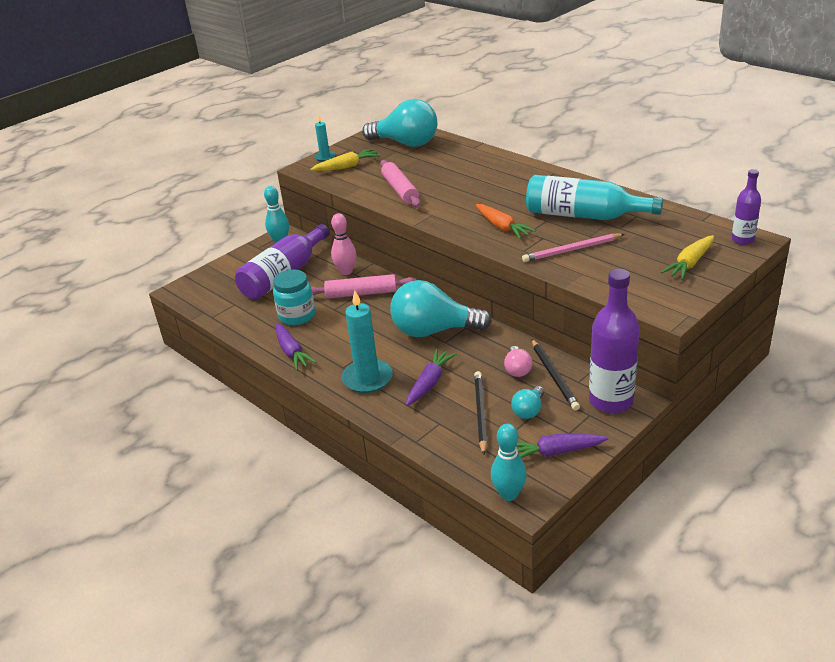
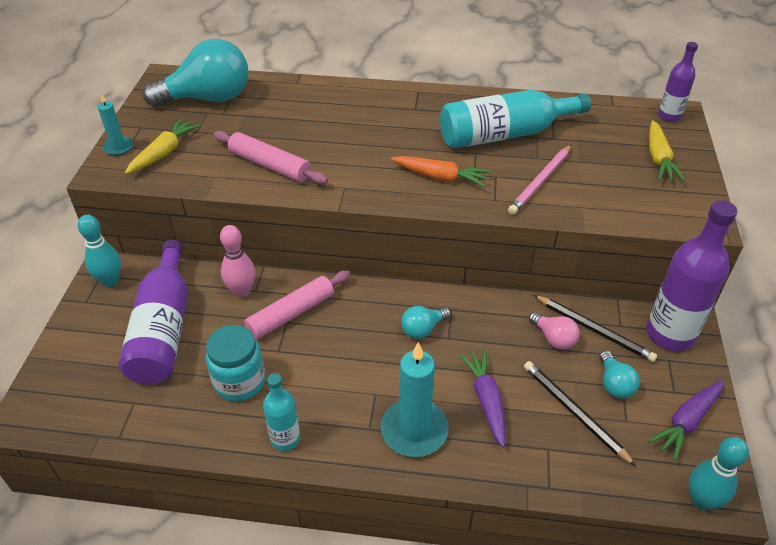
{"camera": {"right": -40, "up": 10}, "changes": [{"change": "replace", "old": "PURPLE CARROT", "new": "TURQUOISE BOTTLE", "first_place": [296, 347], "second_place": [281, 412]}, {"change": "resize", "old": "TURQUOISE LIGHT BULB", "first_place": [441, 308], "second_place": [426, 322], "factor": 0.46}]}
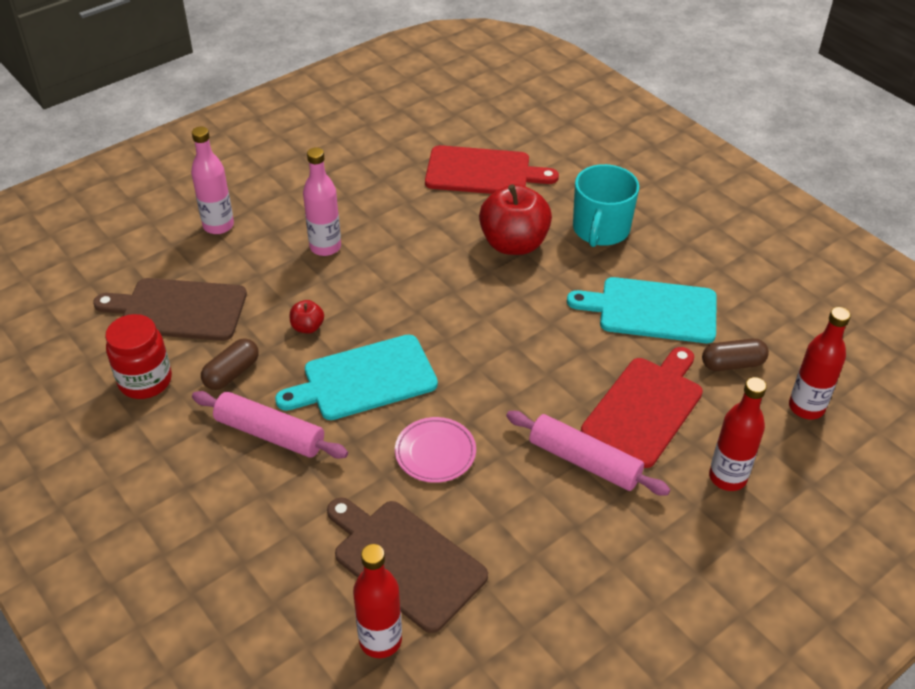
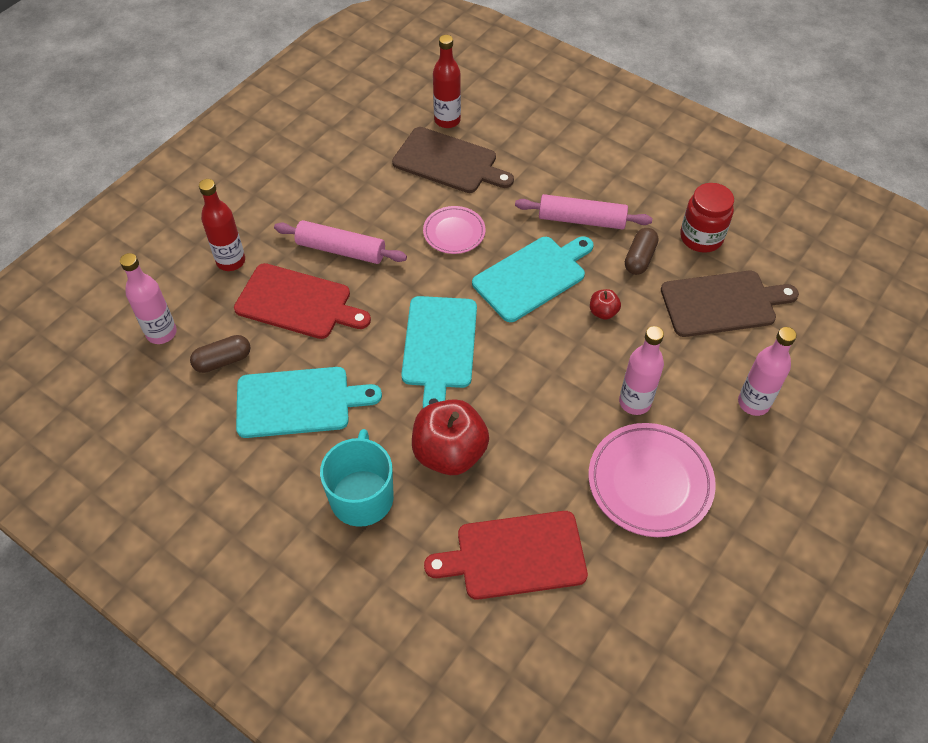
{"camera": {"right": 165, "up": 10}, "changes": [{"change": "recolor", "old": "RED BOTTLE", "new": "PINK BOTTLE", "first_place": [820, 363], "second_place": [148, 298]}, {"change": "rotate", "old": "RED CUTTING BOARD", "first_place": [642, 407], "second_place": [302, 301], "degrees": -90}, {"change": "insert", "new": "TURQUOISE CUTTING BOARD", "second_place": [439, 352]}, {"change": "insert", "new": "PINK PLATE", "second_place": [652, 480]}]}
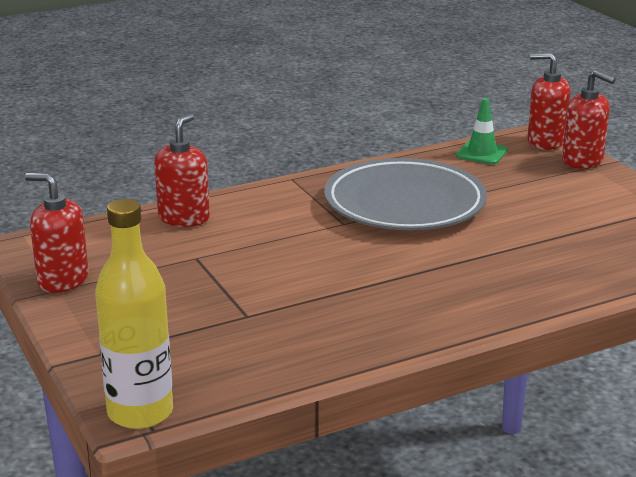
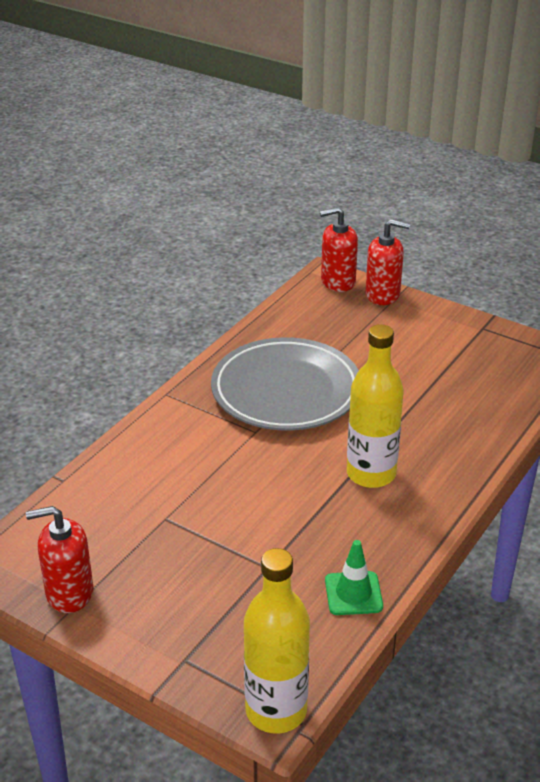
{"camera": {"right": -30, "up": 10}, "changes": [{"change": "move", "old": "GREEN TRAFFIC CONE", "first_place": [482, 131], "second_place": [354, 577]}, {"change": "insert", "new": "YELLOW BOTTLE", "second_place": [375, 406]}, {"change": "delete", "old": "RED SOAP DISPENSER", "first_place": [182, 170]}]}
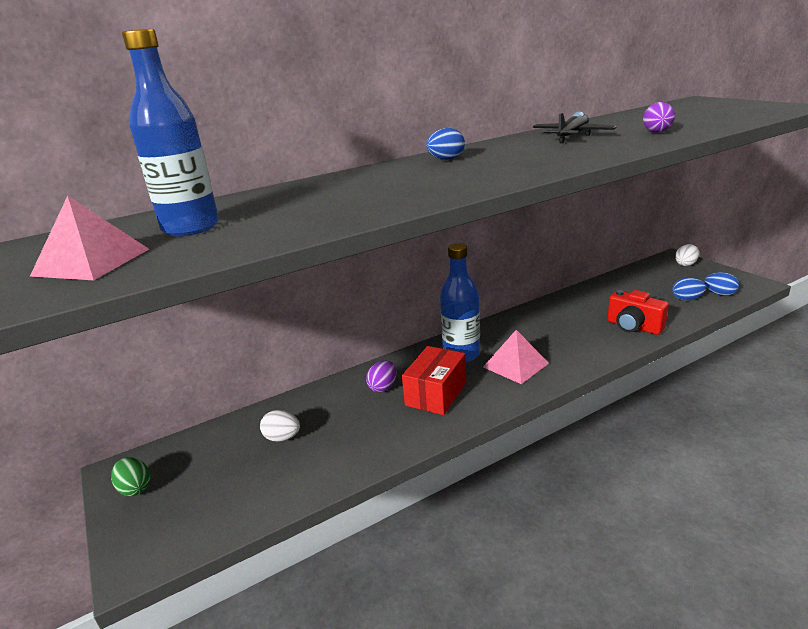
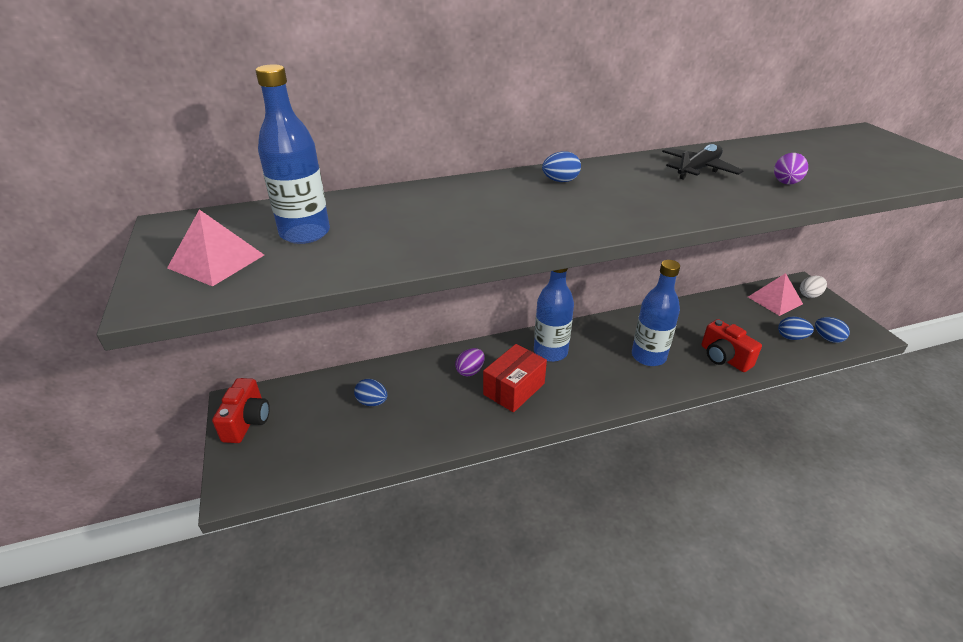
{"camera": {"right": 10, "up": 10}, "changes": [{"change": "replace", "old": "GREEN EGG", "new": "RED CAMERA", "first_place": [130, 476], "second_place": [241, 410]}, {"change": "recolor", "old": "WHITE EGG", "new": "BLUE EGG", "first_place": [280, 426], "second_place": [371, 392]}, {"change": "insert", "new": "BLUE BOTTLE", "second_place": [656, 313]}, {"change": "move", "old": "PINK PYRAMID", "first_place": [516, 357], "second_place": [775, 294]}]}
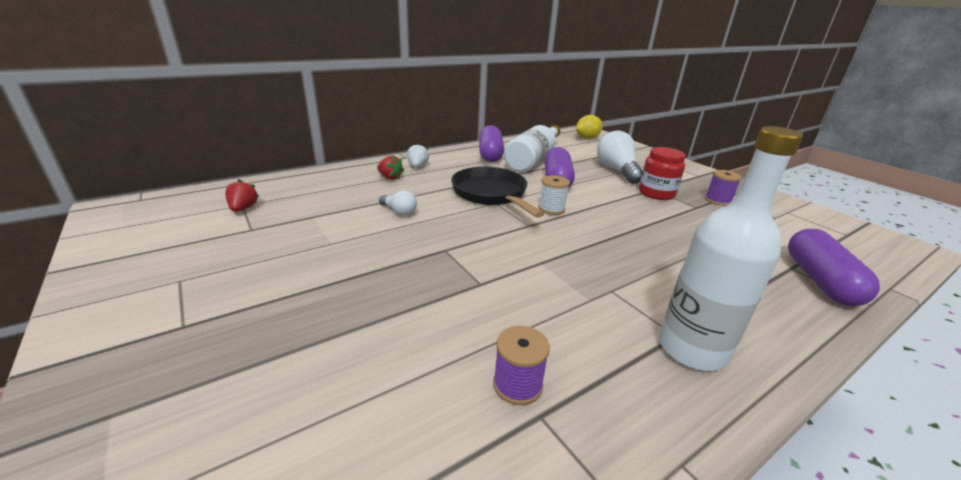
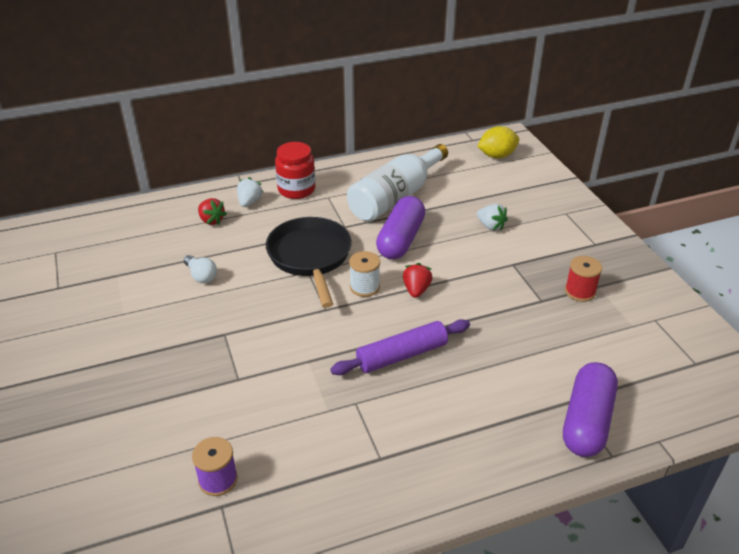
{"camera": {"right": 15, "up": 10}, "changes": [{"change": "move", "old": "RED JAR", "first_place": [662, 173], "second_place": [295, 170]}, {"change": "insert", "new": "PURPLE ROLLING PIN", "second_place": [400, 347]}, {"change": "move", "old": "RED STRAWBERRY", "first_place": [242, 195], "second_place": [418, 280]}, {"change": "replace", "old": "WHITE LIGHT BULB", "new": "WHITE STRAWBERRY", "first_place": [620, 157], "second_place": [492, 217]}, {"change": "recolor", "old": "PURPLE SPOOL", "new": "RED SPOOL", "first_place": [723, 188], "second_place": [583, 279]}, {"change": "delete", "old": "PURPLE CAPSULE", "first_place": [491, 143]}, {"change": "delete", "old": "WHITE BOTTLE", "first_place": [731, 248]}]}
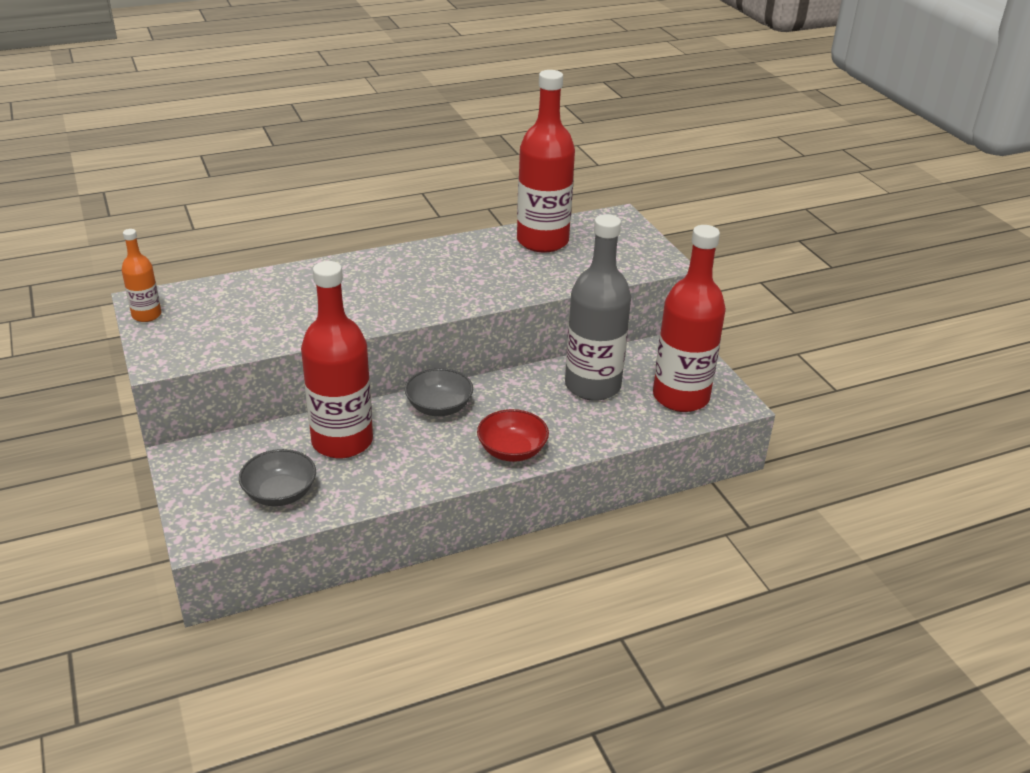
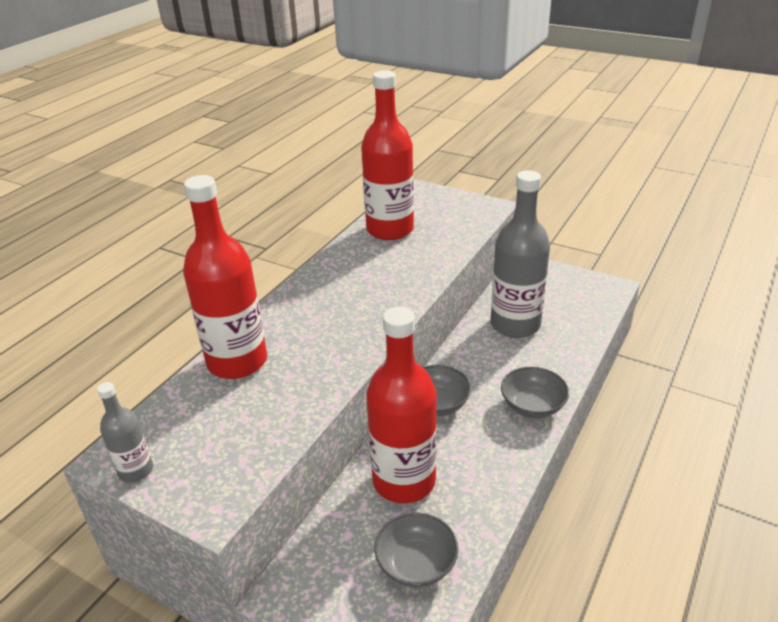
{"camera": {"right": -35, "up": 0}, "changes": [{"change": "recolor", "old": "ORANGE BOTTLE", "new": "GREY BOTTLE", "first_place": [141, 275], "second_place": [125, 432]}, {"change": "move", "old": "RED BOTTLE", "first_place": [689, 318], "second_place": [225, 277]}, {"change": "recolor", "old": "RED BOWL", "new": "GREY BOWL", "first_place": [513, 435], "second_place": [535, 392]}]}
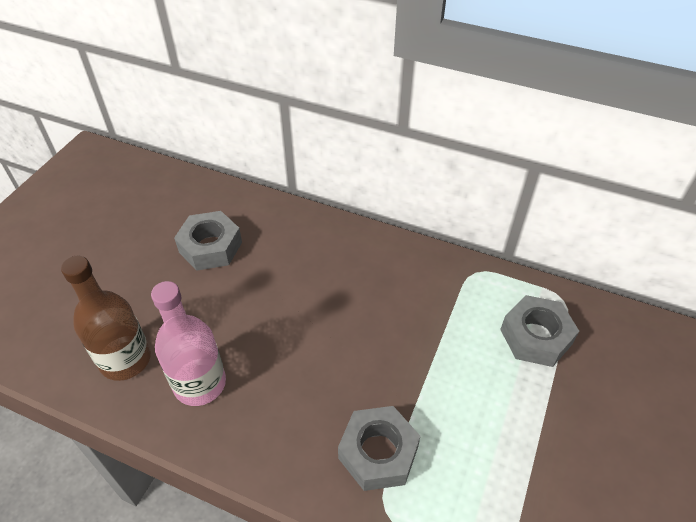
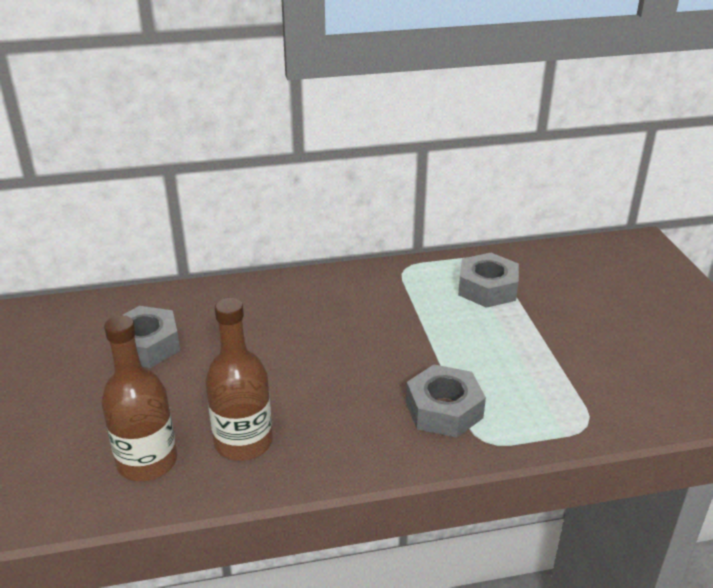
{"camera": {"right": -35, "up": -15}, "changes": [{"change": "recolor", "old": "PINK BOTTLE", "new": "BROWN BOTTLE", "first_place": [188, 343], "second_place": [239, 379]}]}
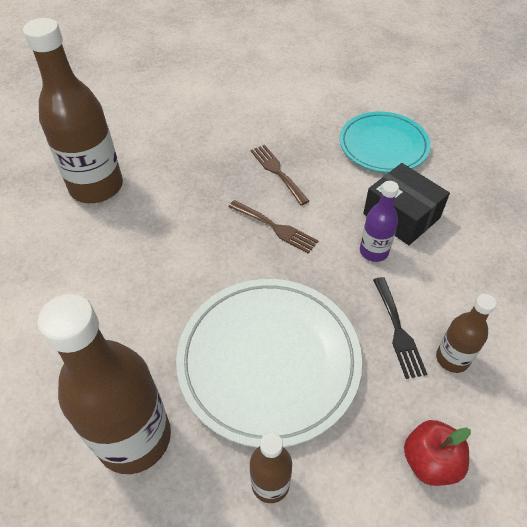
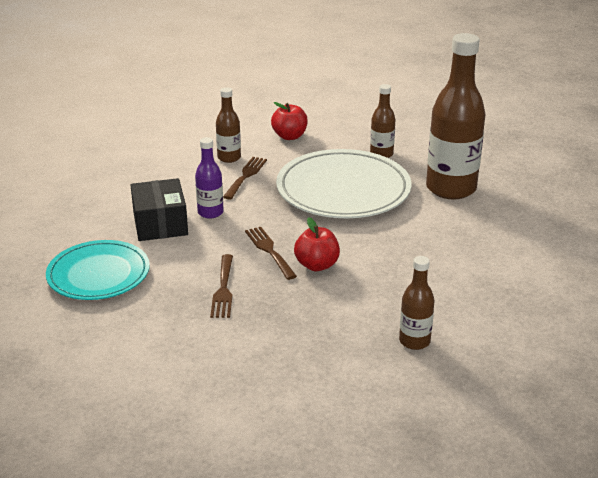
{"camera": {"right": -150, "up": -20}, "changes": [{"change": "recolor", "old": "BLACK FORK", "new": "BROWN FORK", "first_place": [400, 328], "second_place": [245, 178]}, {"change": "insert", "new": "RED APPLE", "second_place": [317, 244]}, {"change": "resize", "old": "BROWN BOTTLE", "first_place": [73, 110], "second_place": [417, 303], "factor": 0.49}]}
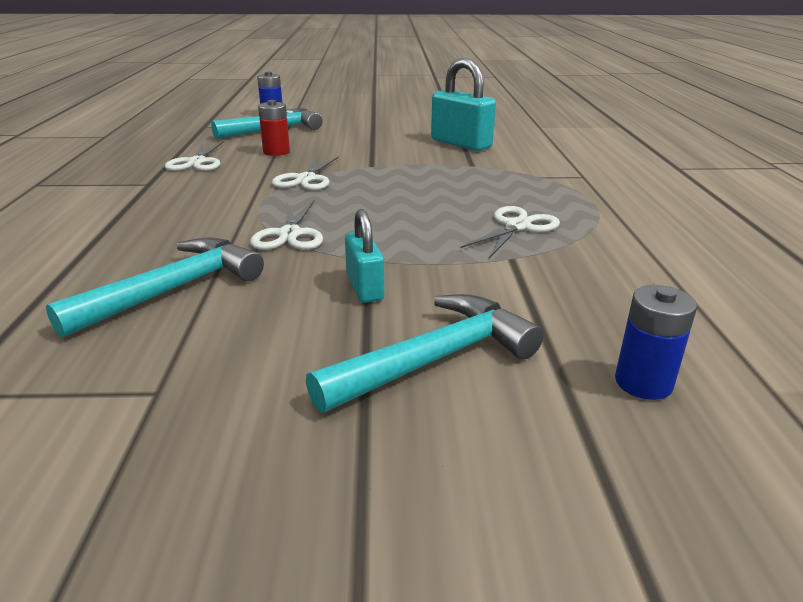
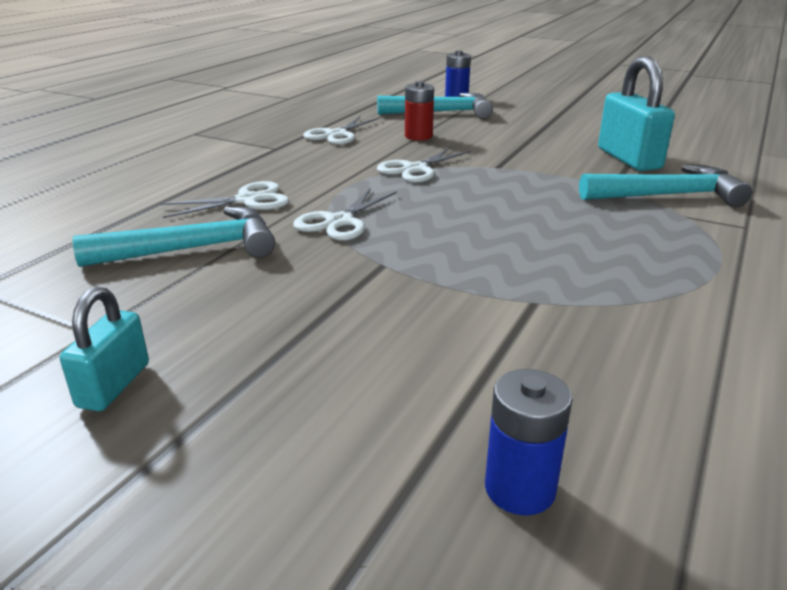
{"camera": {"right": 30, "up": 0}, "changes": [{"change": "move", "old": "TURQUOISE PADLOCK", "first_place": [365, 256], "second_place": [104, 349]}, {"change": "move", "old": "WHITE SCISSORS", "first_place": [510, 232], "second_place": [224, 199]}, {"change": "move", "old": "TURQUOISE HAMMER", "first_place": [425, 353], "second_place": [665, 185]}]}
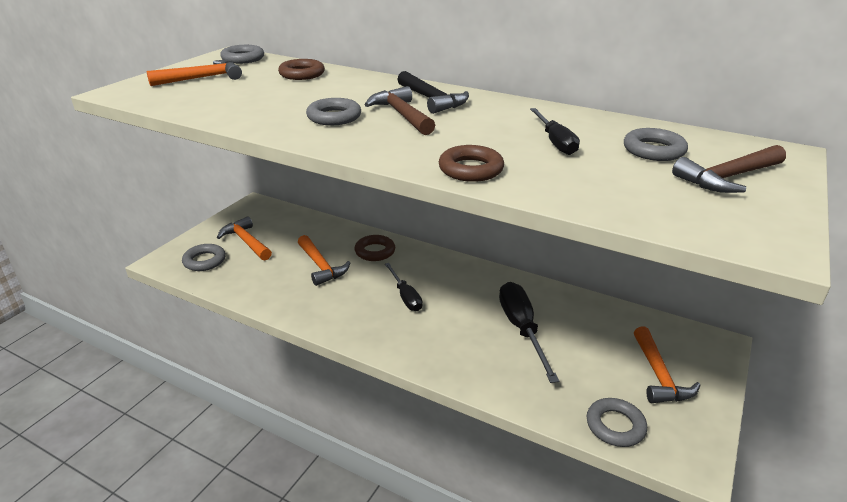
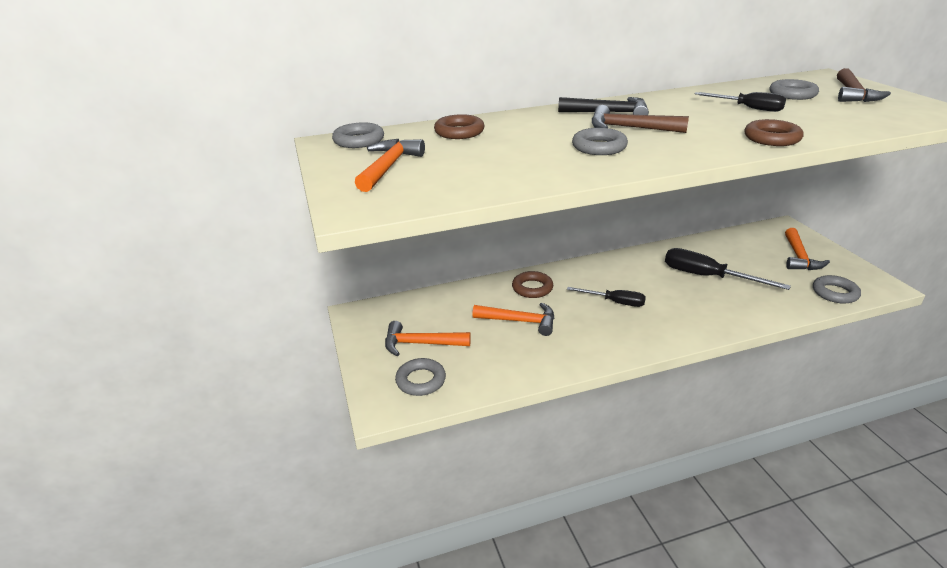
{"camera": {"right": -45, "up": 0}, "changes": [{"change": "rotate", "old": "ORANGE HAMMER", "first_place": [667, 365], "second_place": [807, 249], "degrees": 60}]}
